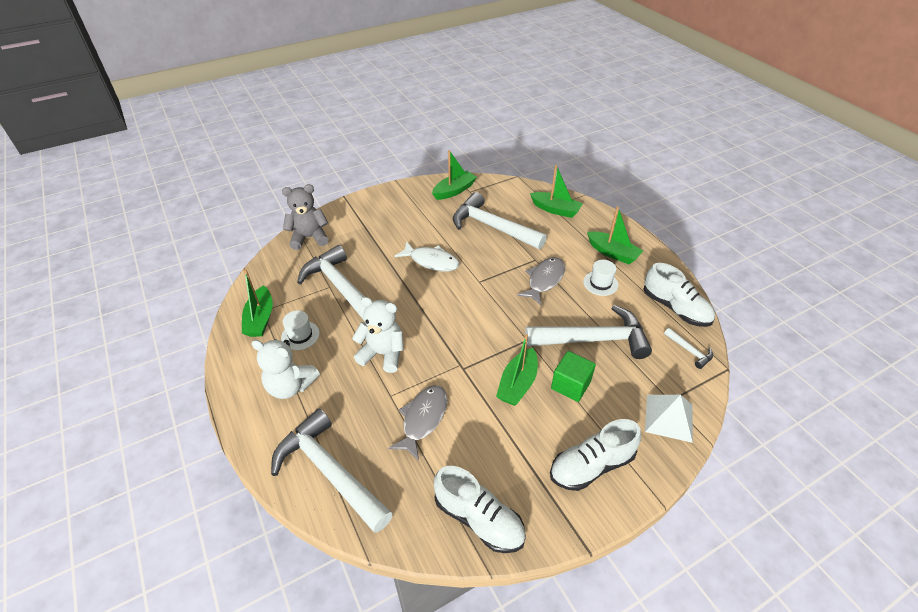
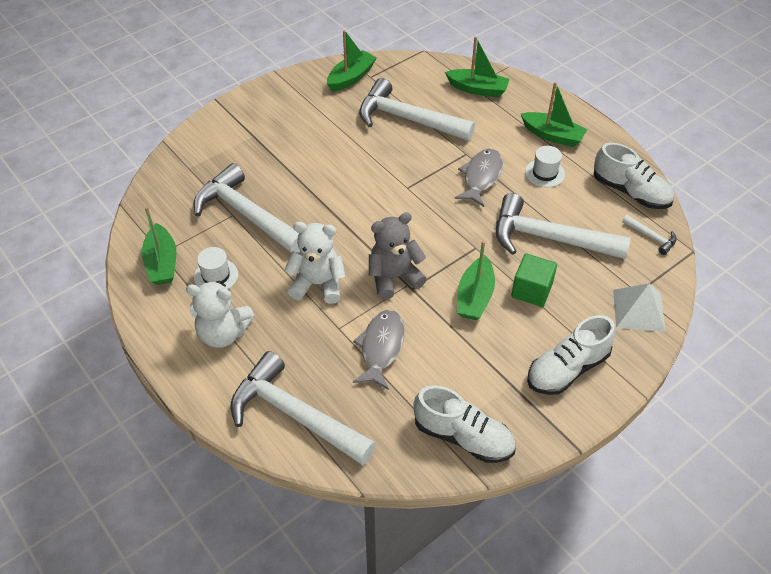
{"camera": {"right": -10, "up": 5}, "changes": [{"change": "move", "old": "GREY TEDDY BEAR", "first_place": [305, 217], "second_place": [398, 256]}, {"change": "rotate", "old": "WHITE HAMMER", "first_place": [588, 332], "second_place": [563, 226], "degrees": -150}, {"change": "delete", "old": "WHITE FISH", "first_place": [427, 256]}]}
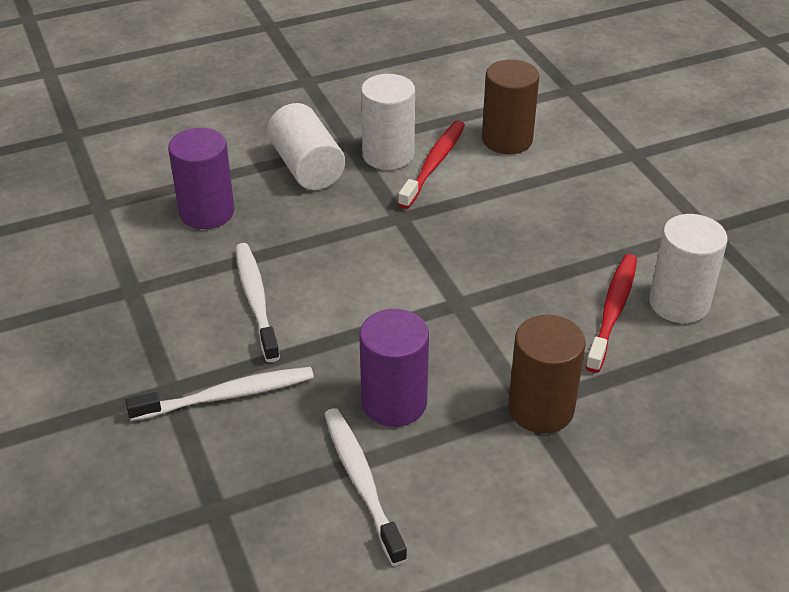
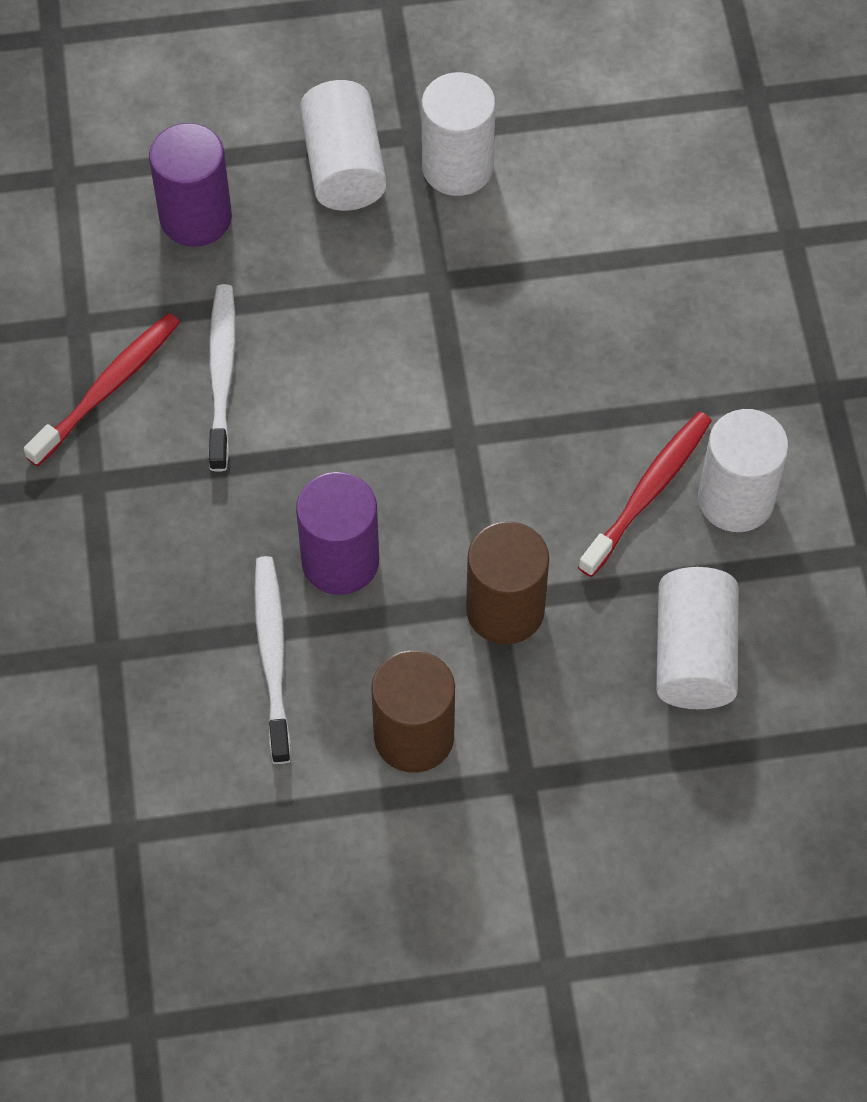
{"camera": {"right": 15, "up": 20}, "changes": [{"change": "move", "old": "RED TOOTHBRUSH", "first_place": [431, 165], "second_place": [102, 390]}, {"change": "move", "old": "BROWN CYLINDER", "first_place": [510, 106], "second_place": [413, 711]}, {"change": "insert", "new": "WHITE CYLINDER", "second_place": [697, 638]}, {"change": "delete", "old": "WHITE TOOTHBRUSH", "first_place": [219, 394]}]}
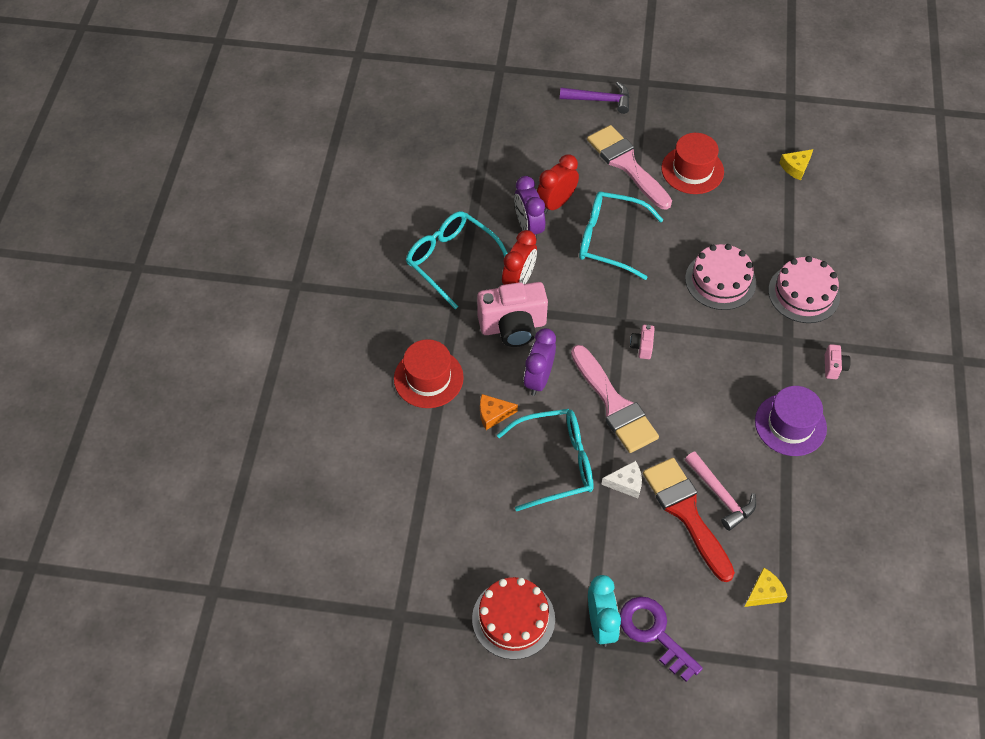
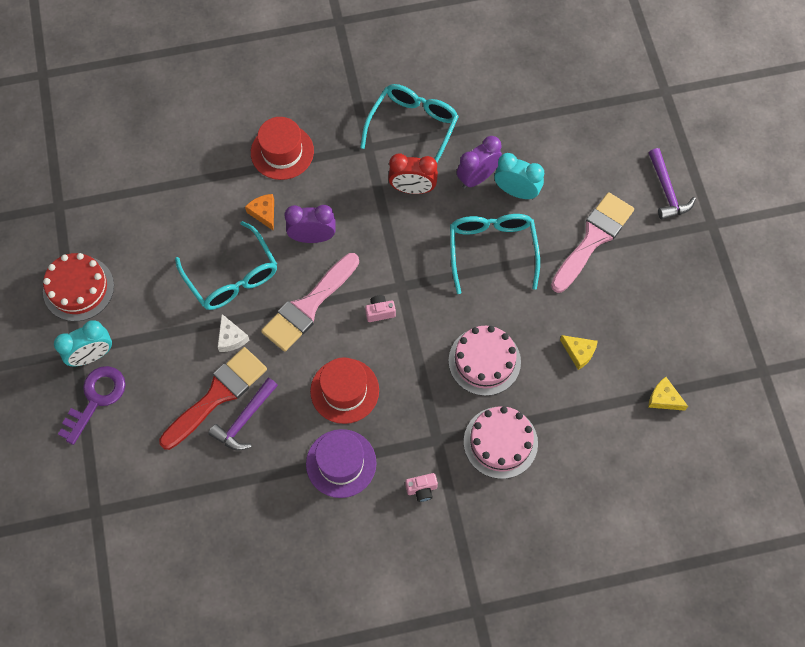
{"camera": {"right": 70, "up": 10}, "changes": [{"change": "recolor", "old": "PINK HAMMER", "new": "PURPLE HAMMER", "first_place": [720, 491], "second_place": [243, 414]}, {"change": "move", "old": "RED HAT", "first_place": [692, 163], "second_place": [344, 390]}, {"change": "recolor", "old": "RED CLOCK", "new": "TURQUOISE CLOCK", "first_place": [558, 184], "second_place": [519, 176]}, {"change": "move", "old": "YELLOW CHEESE", "first_place": [766, 587], "second_place": [579, 352]}, {"change": "delete", "old": "PINK CAMERA", "first_place": [512, 314]}]}
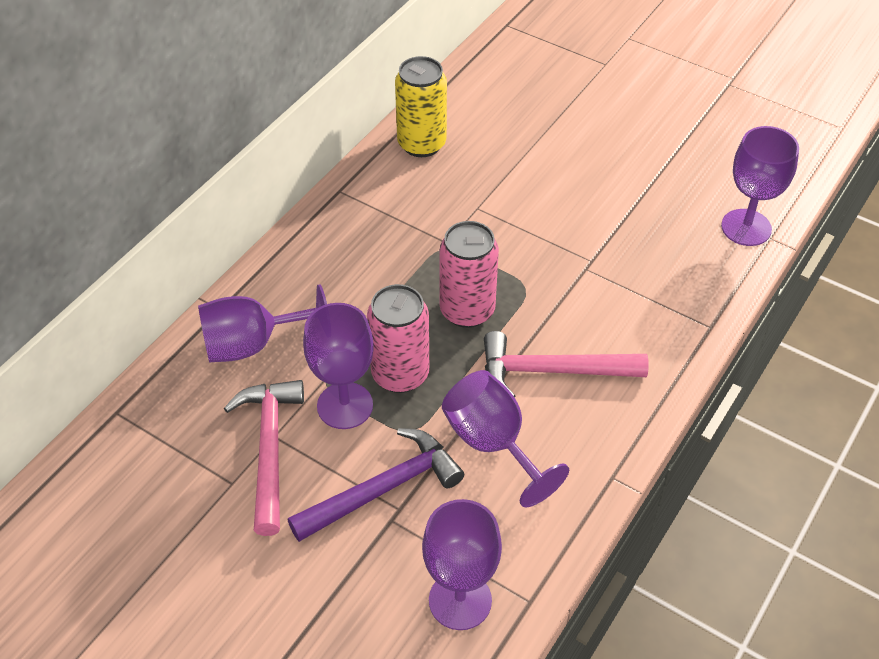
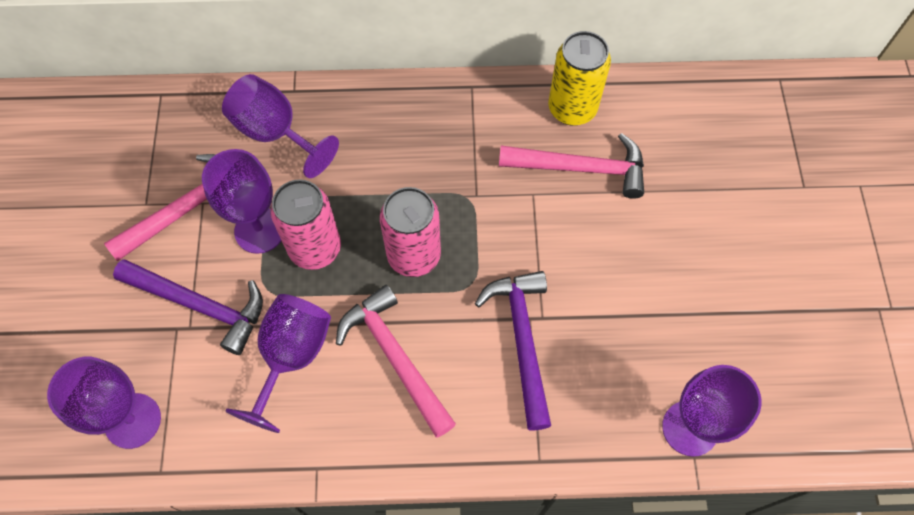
{"camera": {"right": 55, "up": 15}, "changes": [{"change": "insert", "new": "PURPLE HAMMER", "second_place": [513, 350]}, {"change": "insert", "new": "PINK HAMMER", "second_place": [571, 166]}]}
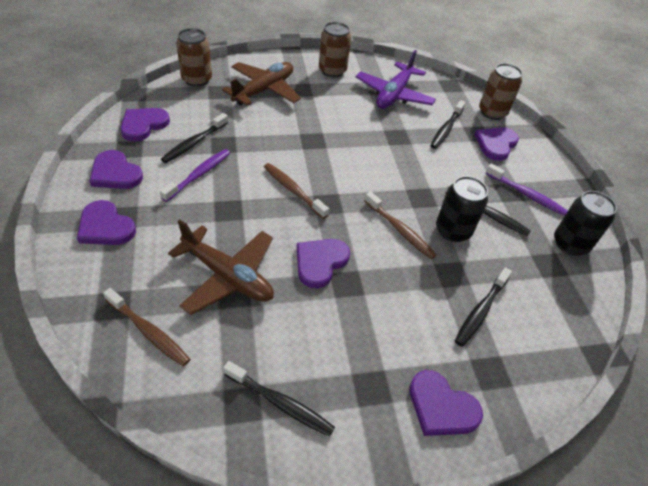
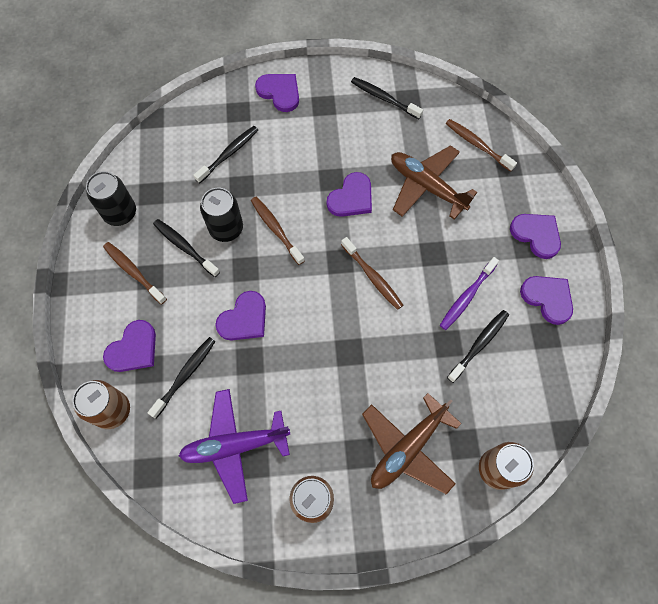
{"camera": {"right": -170, "up": 20}, "changes": [{"change": "recolor", "old": "PURPLE TOOTHBRUSH", "new": "BROWN TOOTHBRUSH", "first_place": [526, 190], "second_place": [135, 273]}, {"change": "rotate", "old": "PURPLE PLANE", "first_place": [396, 79], "second_place": [234, 446], "degrees": -135}, {"change": "move", "old": "PURPLE HEART", "first_place": [145, 125], "second_place": [240, 316]}]}
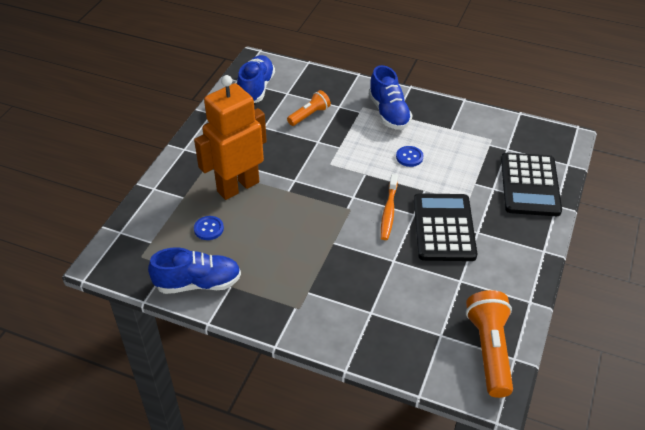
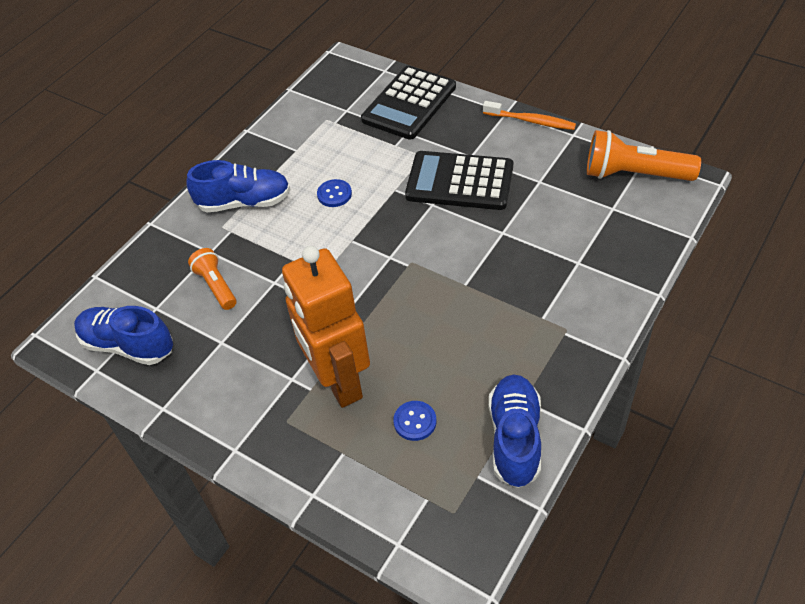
{"camera": {"right": -75, "up": 5}, "changes": [{"change": "rotate", "old": "BLACK CALCULATOR", "first_place": [531, 184], "second_place": [408, 103], "degrees": 105}, {"change": "move", "old": "ORANGE TOOTHBRUSH", "first_place": [389, 207], "second_place": [529, 115]}]}
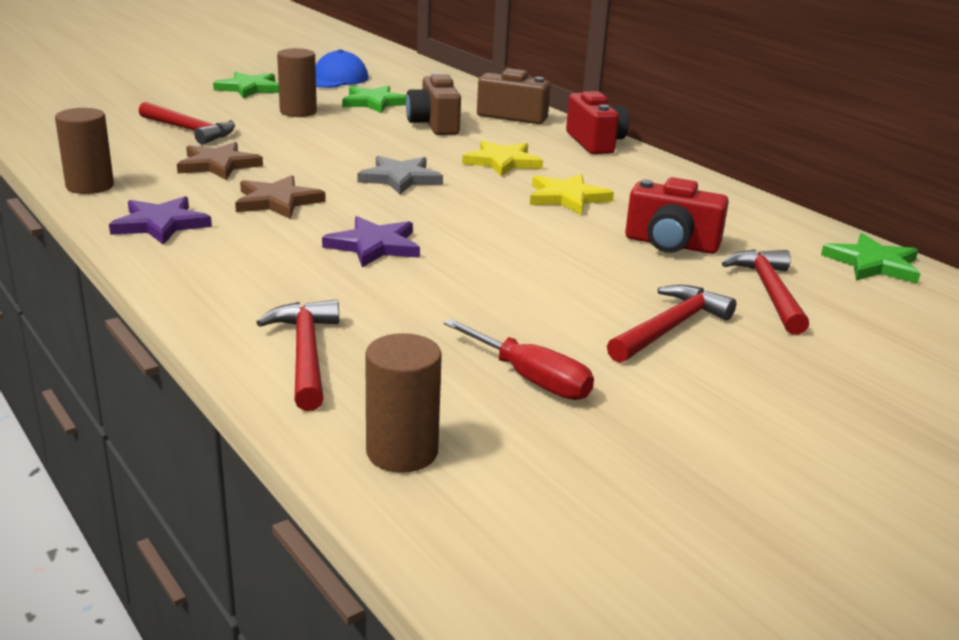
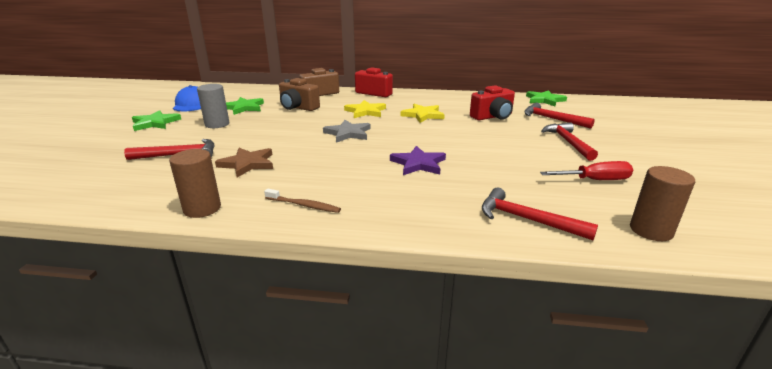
{"camera": {"right": -45, "up": 0}, "changes": [{"change": "recolor", "old": "BROWN CYLINDER", "new": "GREY CYLINDER", "first_place": [297, 82], "second_place": [213, 106]}, {"change": "replace", "old": "PURPLE STAR", "new": "BROWN TOOTHBRUSH", "first_place": [160, 220], "second_place": [302, 201]}, {"change": "delete", "old": "BROWN STAR", "first_place": [280, 197]}]}
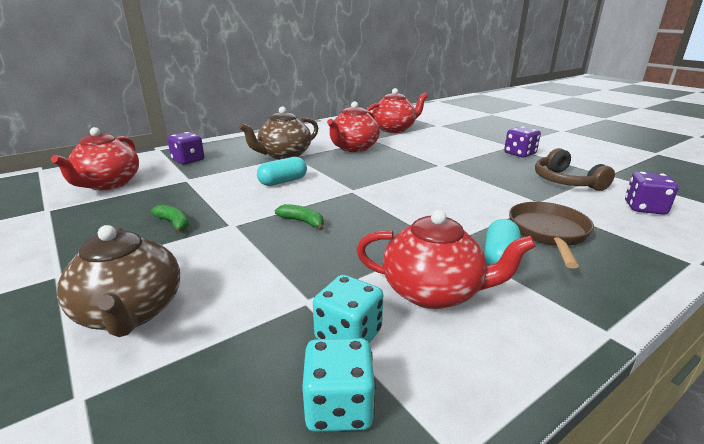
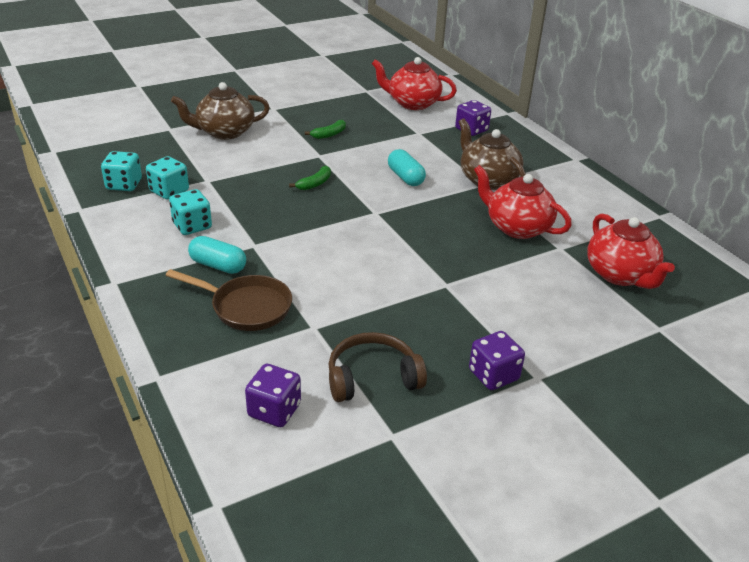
{"camera": {"right": 95, "up": 10}, "changes": [{"change": "replace", "old": "RED TEAPOT", "new": "TURQUOISE DICE", "first_place": [446, 259], "second_place": [190, 212]}]}
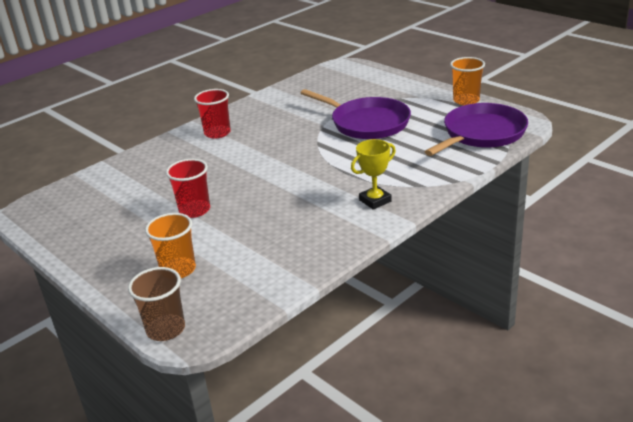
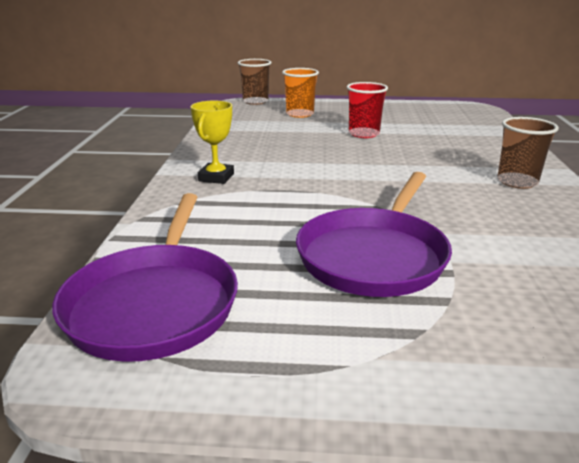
{"camera": {"right": 135, "up": -5}, "changes": [{"change": "rotate", "old": "PURPLE PAN", "first_place": [356, 114], "second_place": [374, 234], "degrees": -60}, {"change": "recolor", "old": "RED CUP", "new": "BROWN CUP", "first_place": [212, 114], "second_place": [528, 153]}, {"change": "delete", "old": "ORANGE CUP", "first_place": [467, 81]}]}
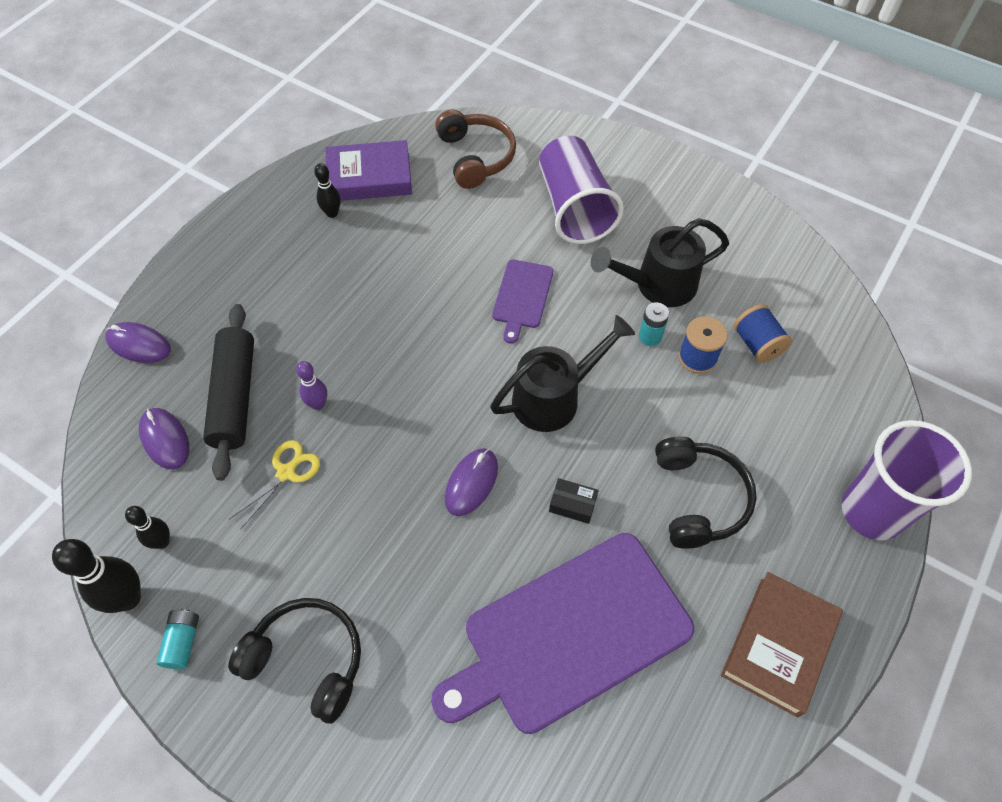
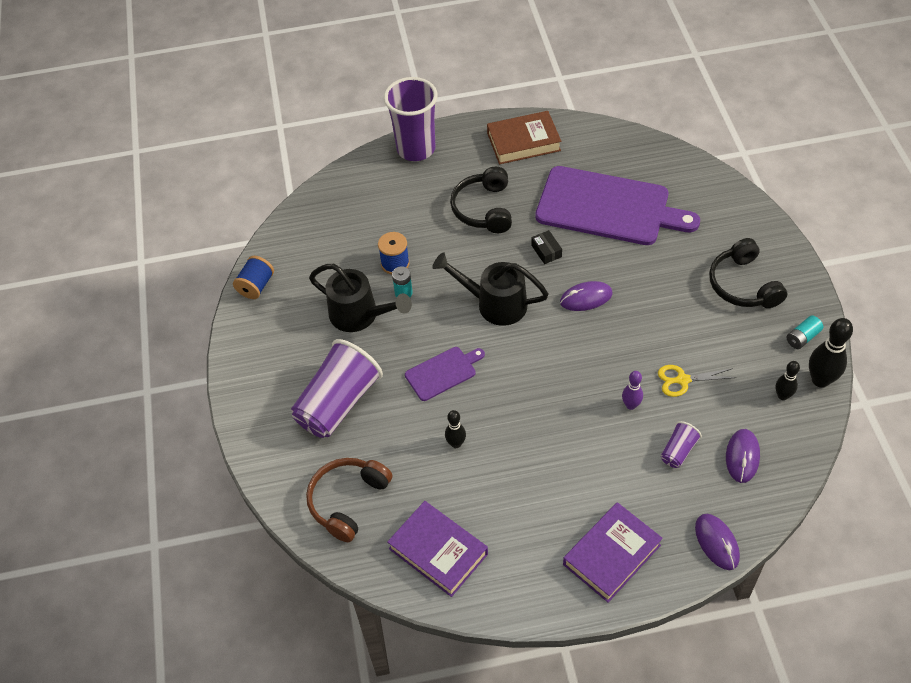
{"camera": {"right": -130, "up": -5}, "changes": [{"change": "move", "old": "BLUE SPOOL", "first_place": [763, 333], "second_place": [253, 277]}, {"change": "move", "old": "BLACK BOWLING PIN", "first_place": [327, 190], "second_place": [455, 429]}, {"change": "rotate", "old": "BLACK HEADPHONES", "first_place": [706, 492], "second_place": [481, 200], "degrees": -45}, {"change": "insert", "new": "PURPLE BOOK", "second_place": [613, 552]}, {"change": "replace", "old": "BLACK ROLLING PIN", "new": "PURPLE CUP", "first_place": [228, 392], "second_place": [681, 444]}]}
